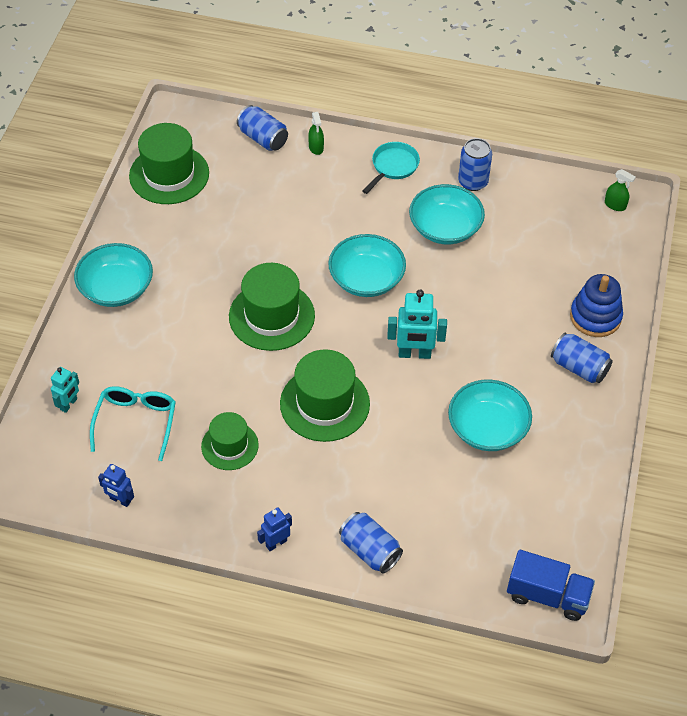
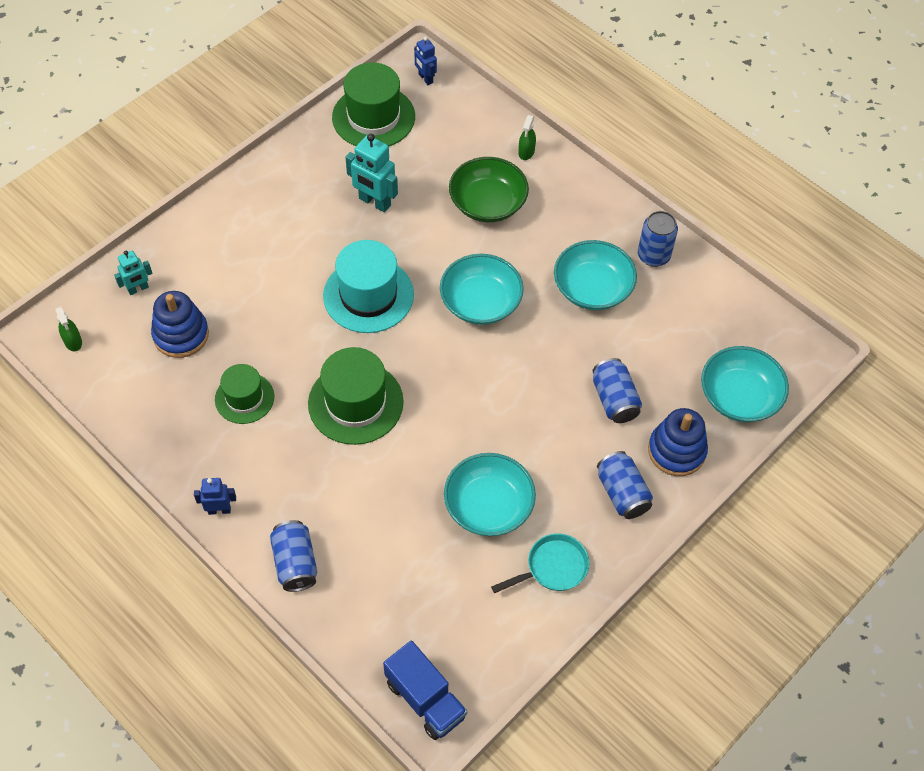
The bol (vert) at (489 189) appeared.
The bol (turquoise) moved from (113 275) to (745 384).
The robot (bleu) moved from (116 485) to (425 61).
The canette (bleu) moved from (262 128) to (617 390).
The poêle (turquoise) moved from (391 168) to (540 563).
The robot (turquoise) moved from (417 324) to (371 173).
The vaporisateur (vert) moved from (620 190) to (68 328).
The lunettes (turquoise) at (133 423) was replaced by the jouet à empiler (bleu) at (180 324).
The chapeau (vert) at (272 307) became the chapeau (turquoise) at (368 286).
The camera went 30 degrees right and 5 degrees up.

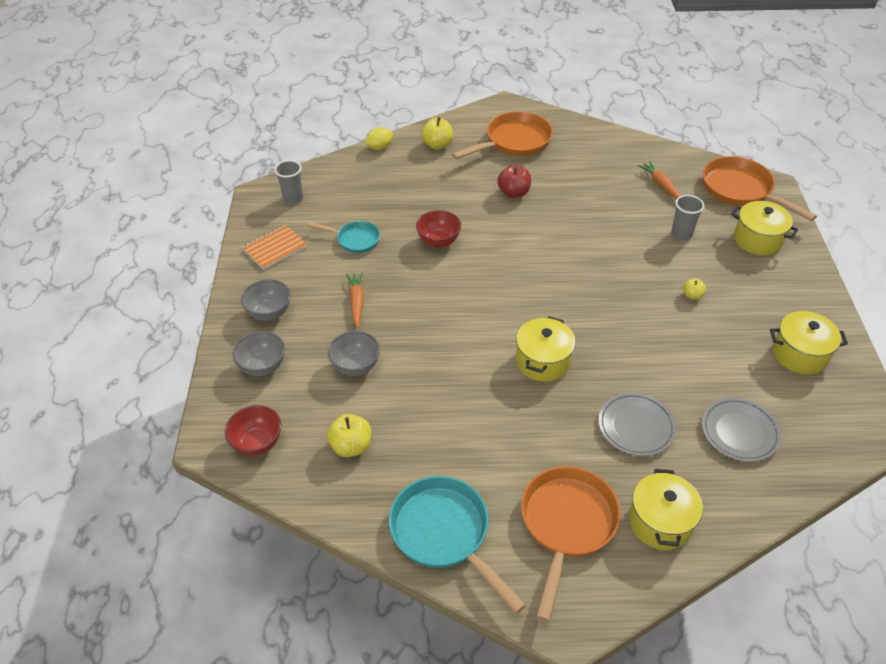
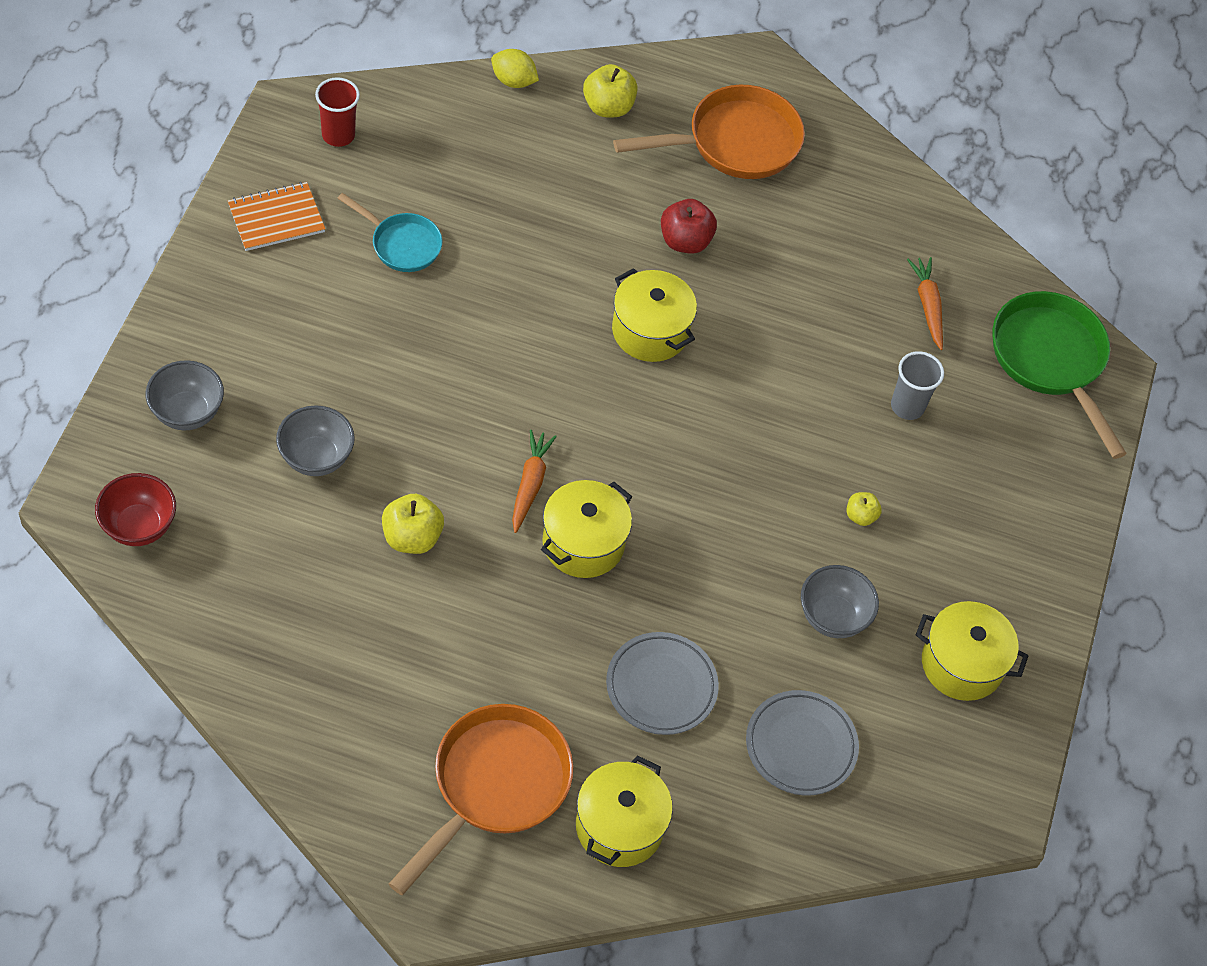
The poêle (turquoise) at (457 545) disappeared.
The bol (rouge) at (438 229) disappeared.
The bol (gris) moved from (266 300) to (840 601).
The pomme (jaune) moved from (349 435) to (413 524).
The carotte (orange) moved from (355 300) to (534 481).
The marmite (jaune) moved from (764 228) to (654 315).
The gobelet (gris) at (288 182) became the gobelet (rouge) at (337 112).
The poêle (orange) at (760 188) became the poêle (vert) at (1060 375).
The citron (jaune) at (379 138) turned 45 degrees clockwise.
The camera went 10 degrees right and 10 degrees up.

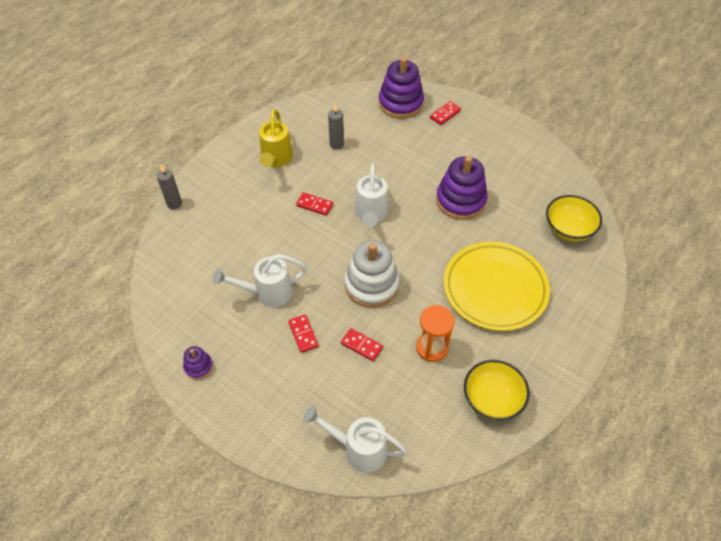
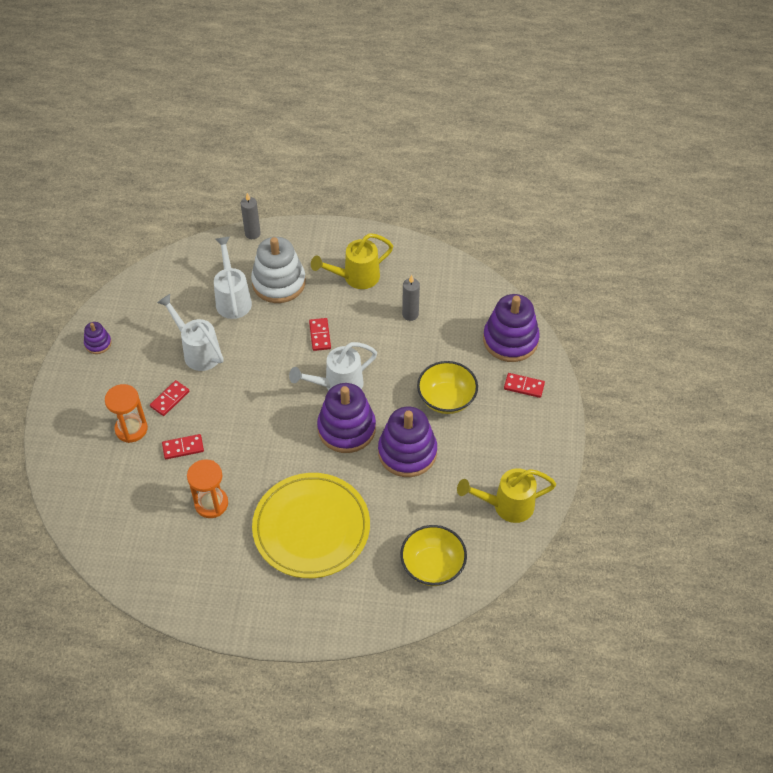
The sablier (orange) at (126 413) appeared.
The jouet à empiler (violet) at (346 418) appeared.
The arrosoir (jaune) at (506 495) appeared.
The arrosoir (blanc) moved from (355 439) to (233 278).
The jouet à empiler (blanc) moved from (372 274) to (278 270).
The bol (jaune) moved from (497 390) to (447 387).
The domino (rouge) at (362 344) turned 75 degrees clockwise.
The camera went 60 degrees right and 0 degrees up.

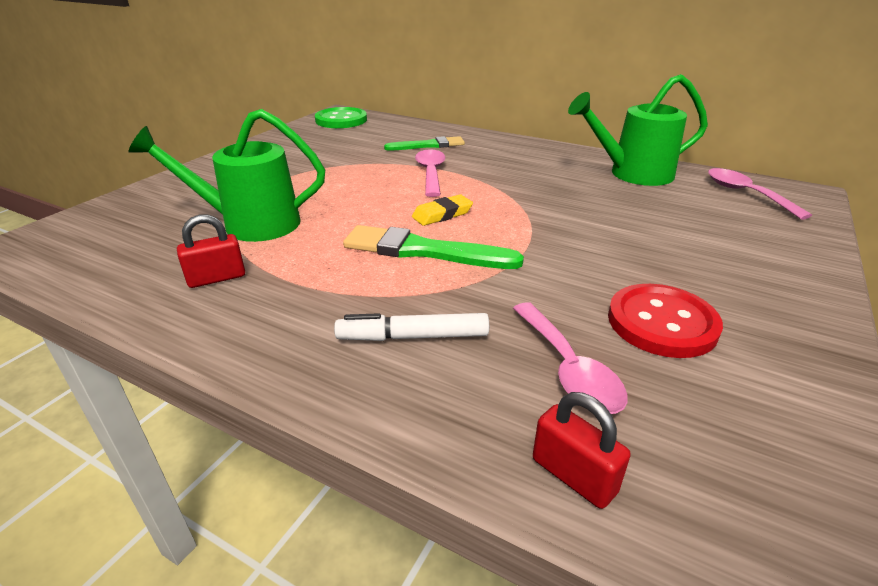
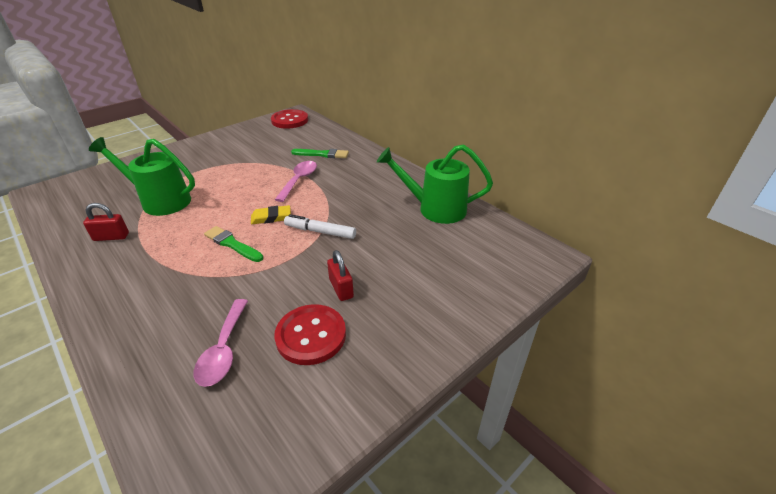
The cuillère (rose) at (760 194) disappeared.
The feutre (blanc) moved from (411 327) to (320 226).
The cadenas (rouge) moved from (582 450) to (340 275).
The bouton (vert) at (341 117) became the bouton (rouge) at (289 119).
The pinceau (vert) at (433 247) changed to 0.66 times the size.
The camera went 20 degrees right and 5 degrees up.

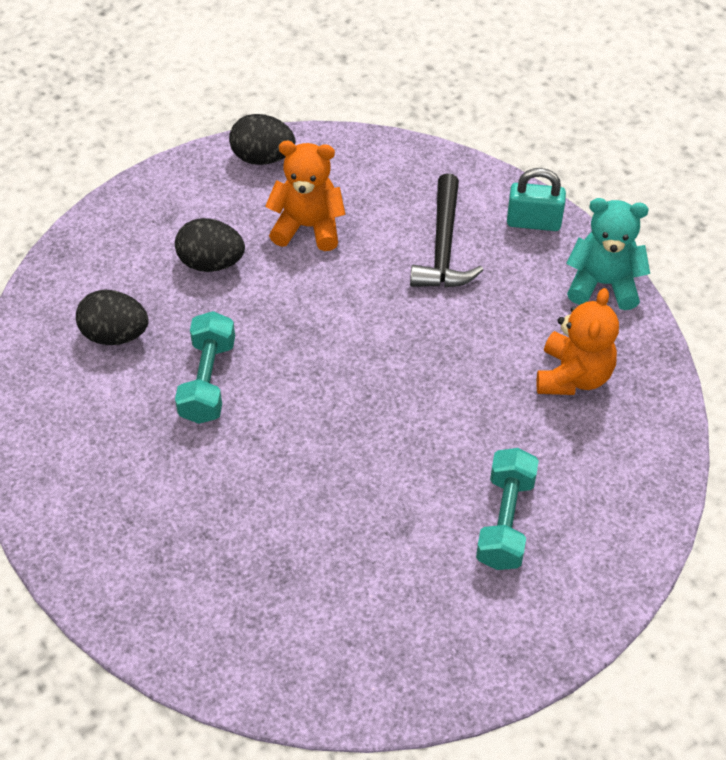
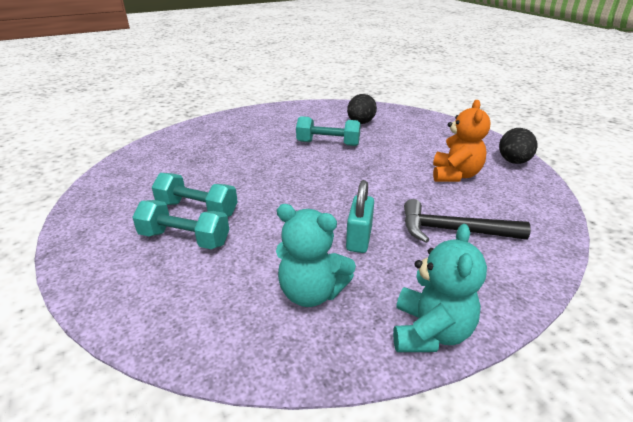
The œuf (noir) at (210 245) disappeared.
The haltère (turquoise) at (195 195) appeared.
The cadenas (turquoise) moved from (536 199) to (360 216).
The ours en peluche (orange) at (577 341) became the ours en peluche (turquoise) at (316 255).
The camera went 95 degrees right and 20 degrees down.

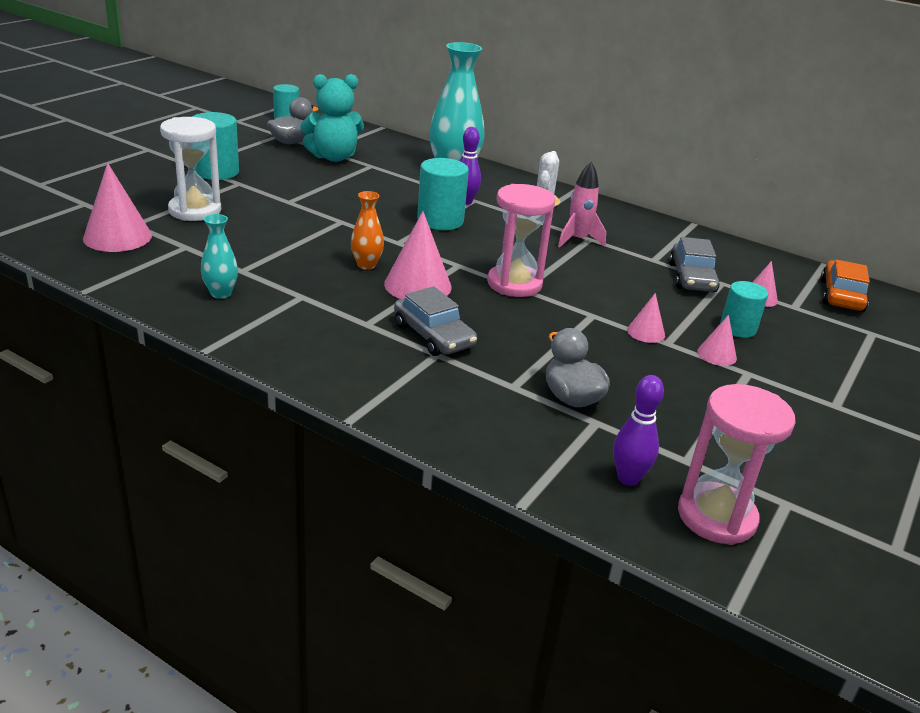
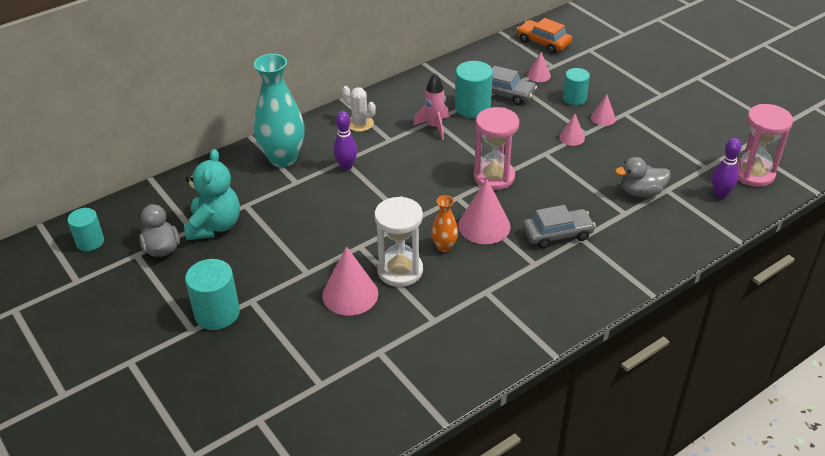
The vase (turquoise) at (219 256) disappeared.
The cône (rose) moved from (117 207) to (350 281).
The sablier (blanc) moved from (190 169) to (398 241).
The cylindre (turquoise) moved from (443 194) to (474 89).
The camera went 65 degrees left and 10 degrees up.

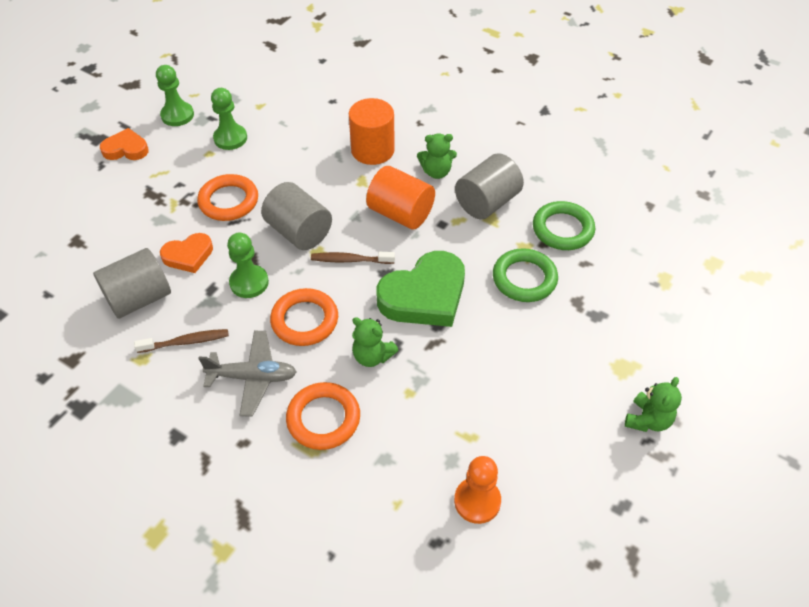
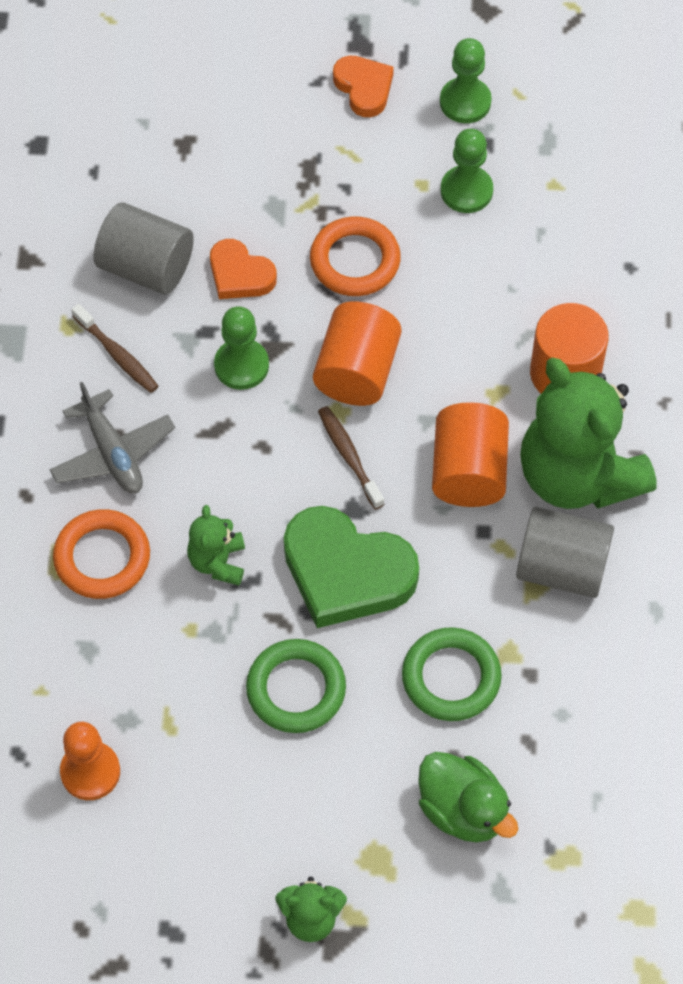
The anneau (orange) at (304 317) disappeared.
The canard (vert) at (468 797) appeared.
The anneau (vert) moved from (564 225) to (296 686).
The cylindre (gris) at (296 216) became the cylindre (orange) at (357 353).
The ours en peluche (vert) at (437 156) changed to 2.21 times the size.
The camera went 60 degrees right and 10 degrees up.

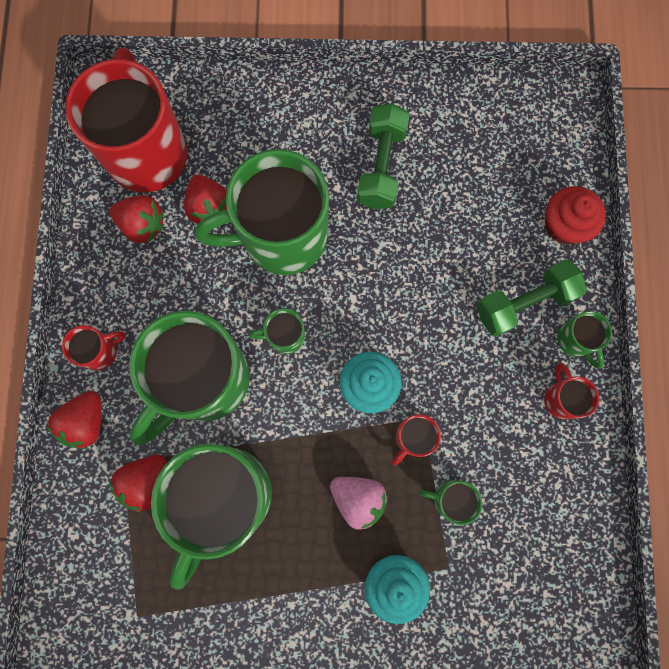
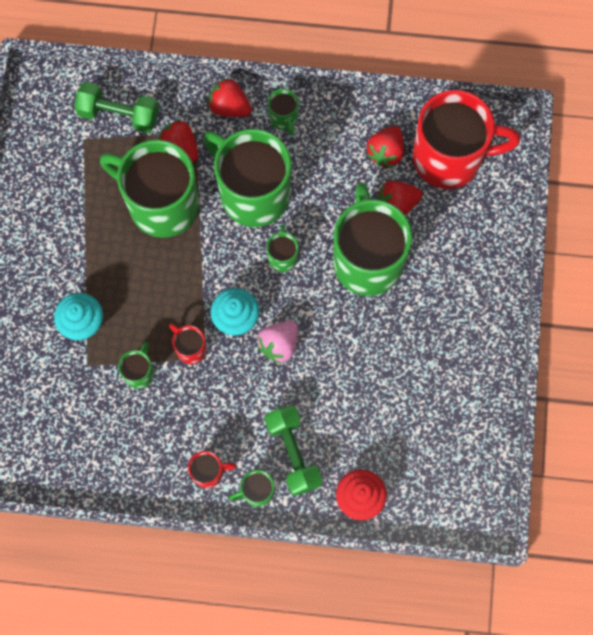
The fraise (rose) moved from (359 503) to (277 342).
The haltère (vert) moved from (383 156) to (116 107).
The tasse (rouge) at (94 347) became the tasse (vert) at (283 112).
The camera went 95 degrees right and 5 degrees down.

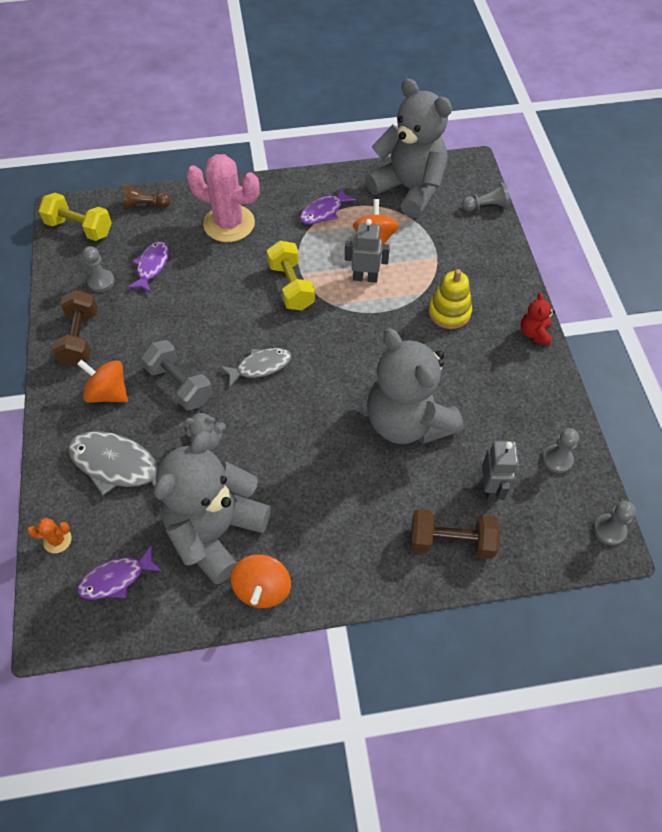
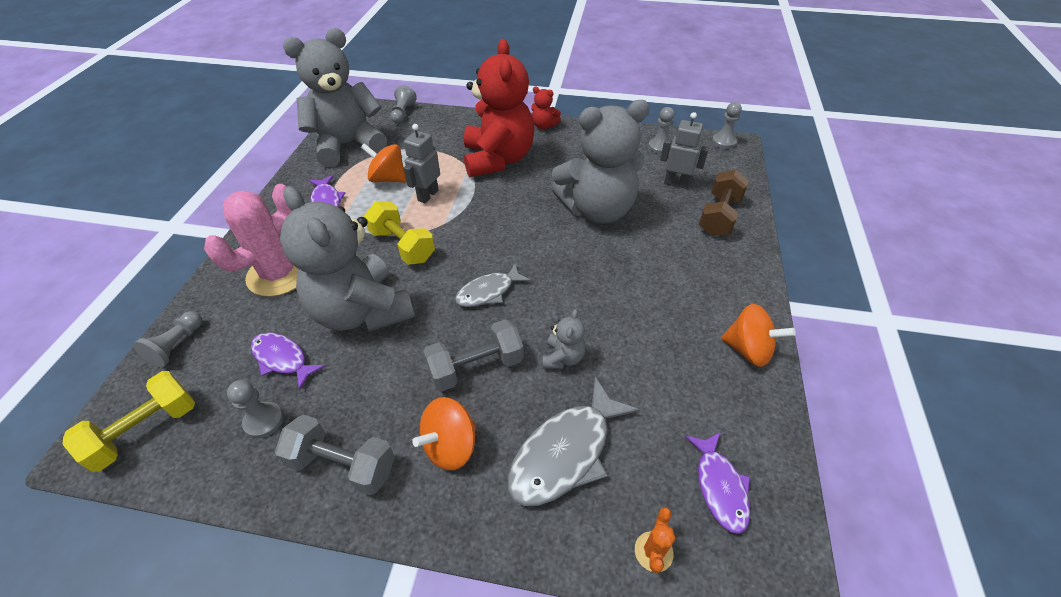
The ours en peluche (gris) moved from (212 507) to (347 259).
The jouet à empiler (jaune) at (450 299) was replaced by the ours en peluche (rouge) at (499 108).
The haltère (marron) at (75 328) became the haltère (gris) at (335 455).
The pion (marron) at (147 196) became the pion (gris) at (167 339).
The poisson (gris) at (256 368) turned 120 degrees counterclockwise.
The haltère (jaune) at (291 275) turned 45 degrees clockwise.
The camera went 70 degrees left and 10 degrees down.

